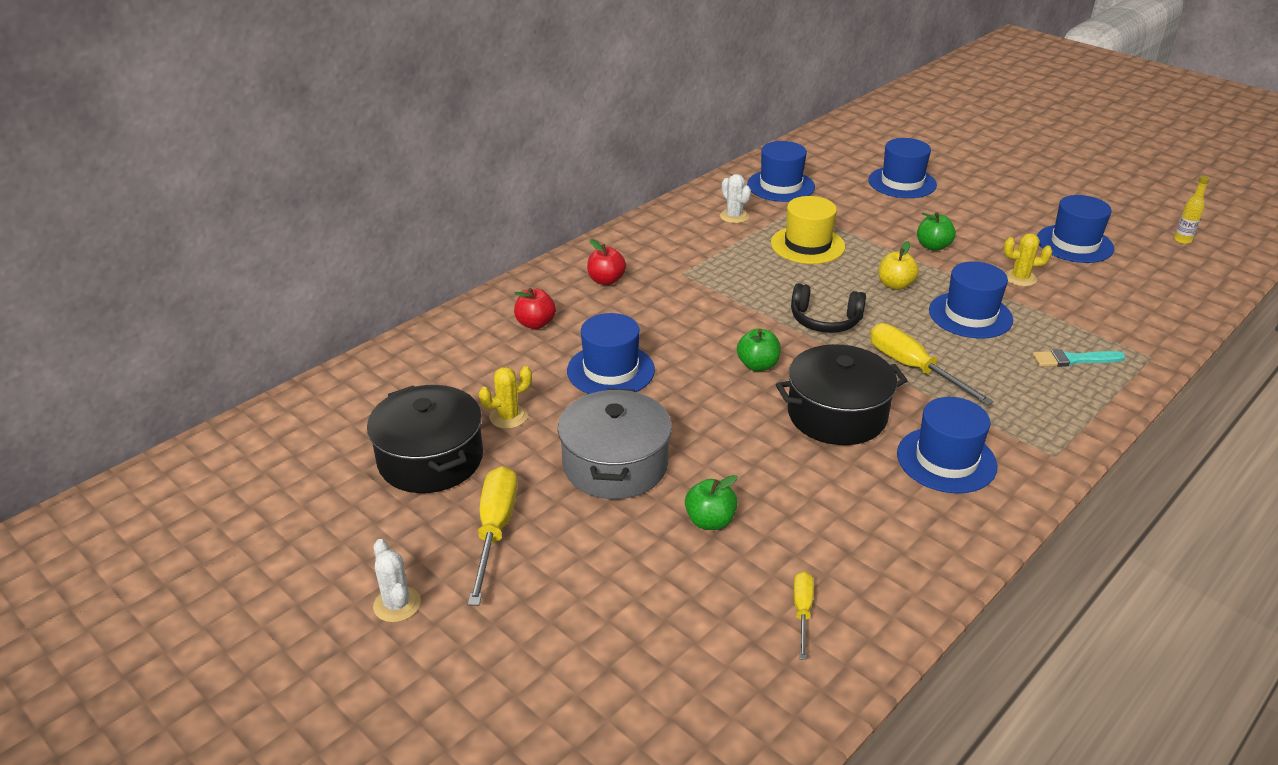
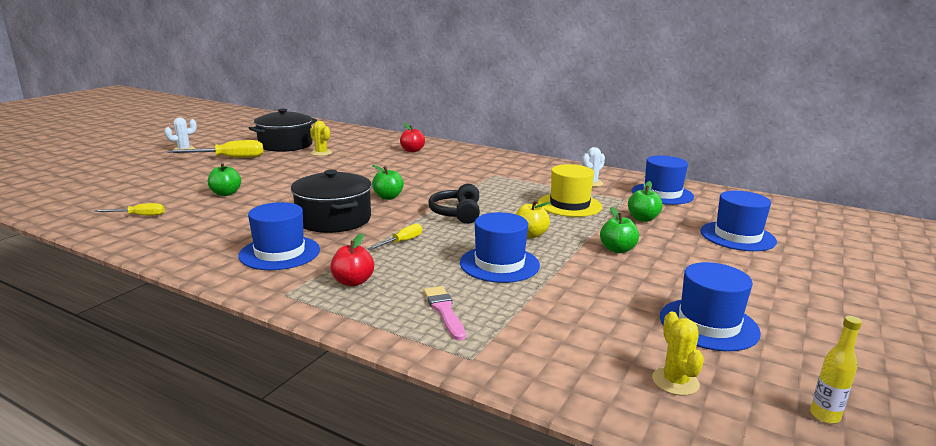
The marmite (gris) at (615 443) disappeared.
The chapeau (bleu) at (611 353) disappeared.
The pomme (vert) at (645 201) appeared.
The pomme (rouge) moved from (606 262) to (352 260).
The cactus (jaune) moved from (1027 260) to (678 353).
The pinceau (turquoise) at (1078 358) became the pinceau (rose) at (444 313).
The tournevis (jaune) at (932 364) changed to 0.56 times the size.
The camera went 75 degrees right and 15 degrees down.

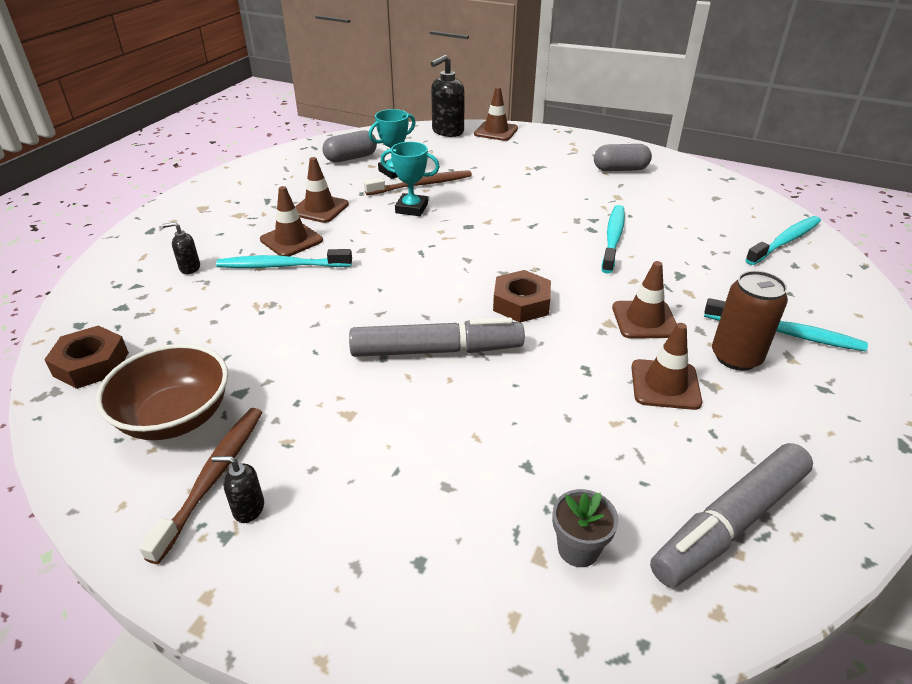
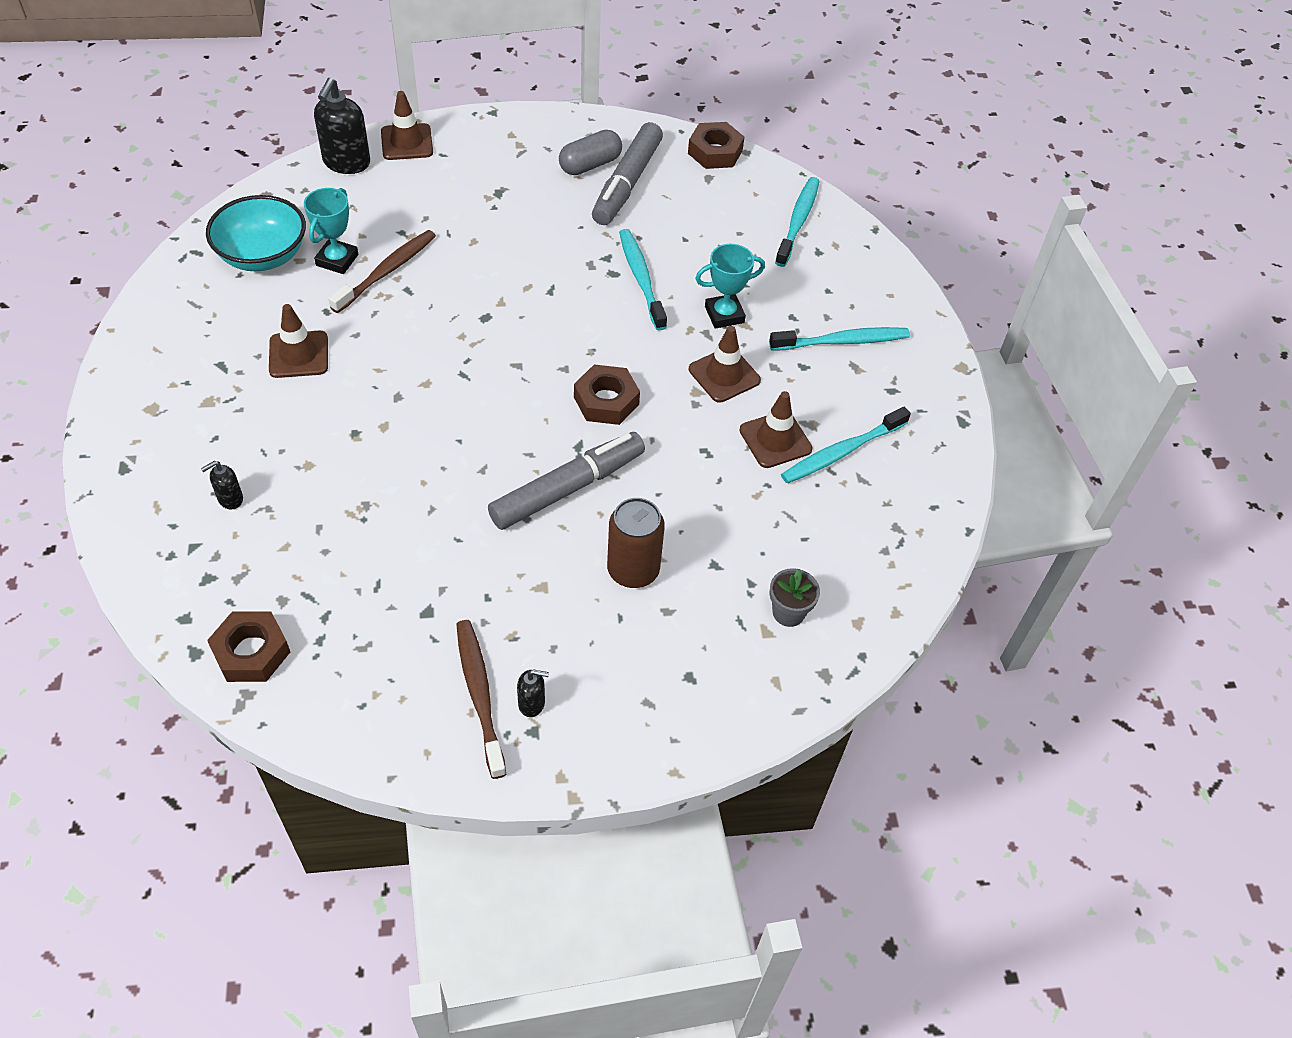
The bol (marron) at (162 392) disappeared.
The cône de chantier (marron) at (291 221) disappeared.
The écrou (marron) at (716 145) appeared.
The brosse à dents (turquoise) moved from (284 258) to (846 445).
The trophée (turquoise) moved from (410 179) to (730 286).
The feutre (gris) moved from (731 515) to (627 173).
The canette (marron) moved from (750 321) to (636 543).
The gélule (gris) at (349 146) was replaced by the bol (turquoise) at (256 233).
The distributeur de savon (noir) at (238 489) turned 150 degrees counterclockwise.
The camera went 35 degrees left and 15 degrees up.

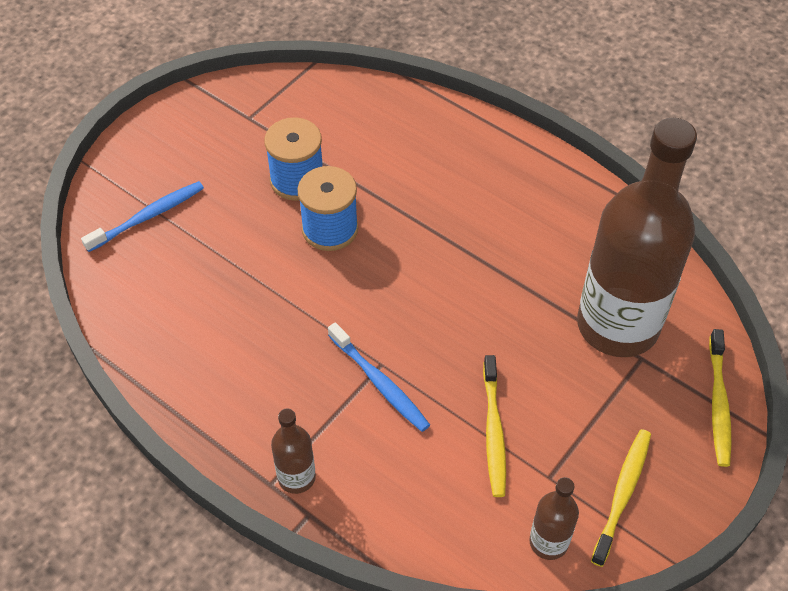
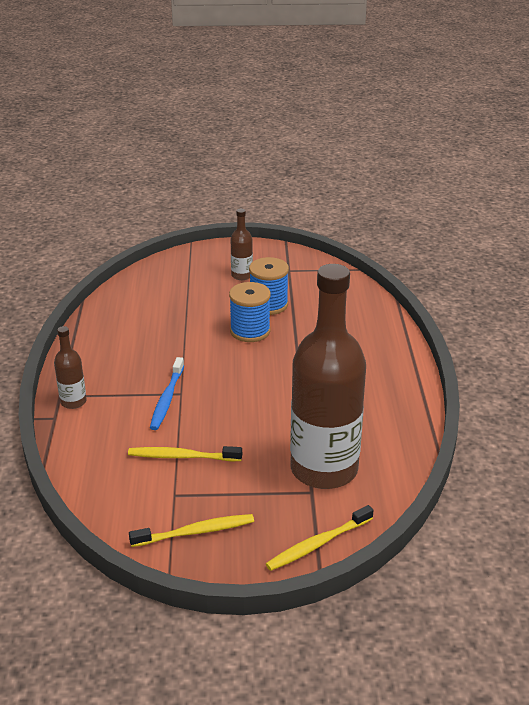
The brosse à dents (bleu) at (142 216) disappeared.
The bouteille (marron) moved from (554 518) to (242 244).
The brosse à dents (jaune) at (494 426) turned 45 degrees clockwise.
The camera went 50 degrees right and 20 degrees down.

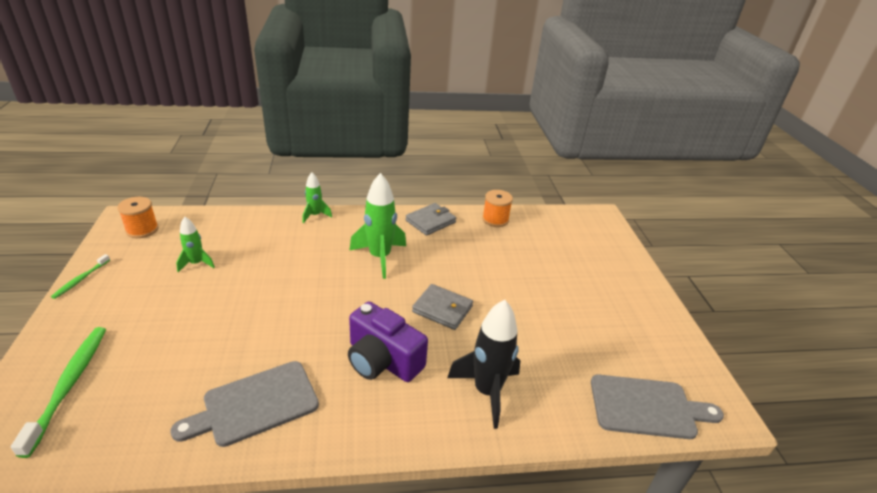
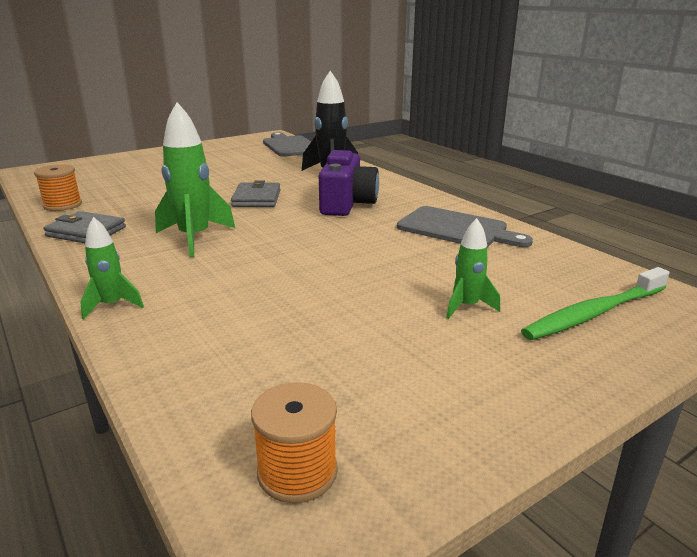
The brosse à dents (vert) at (80 276) disappeared.
The fusée (vert) moved from (195 244) to (473 268).
The camera went 115 degrees left and 10 degrees down.

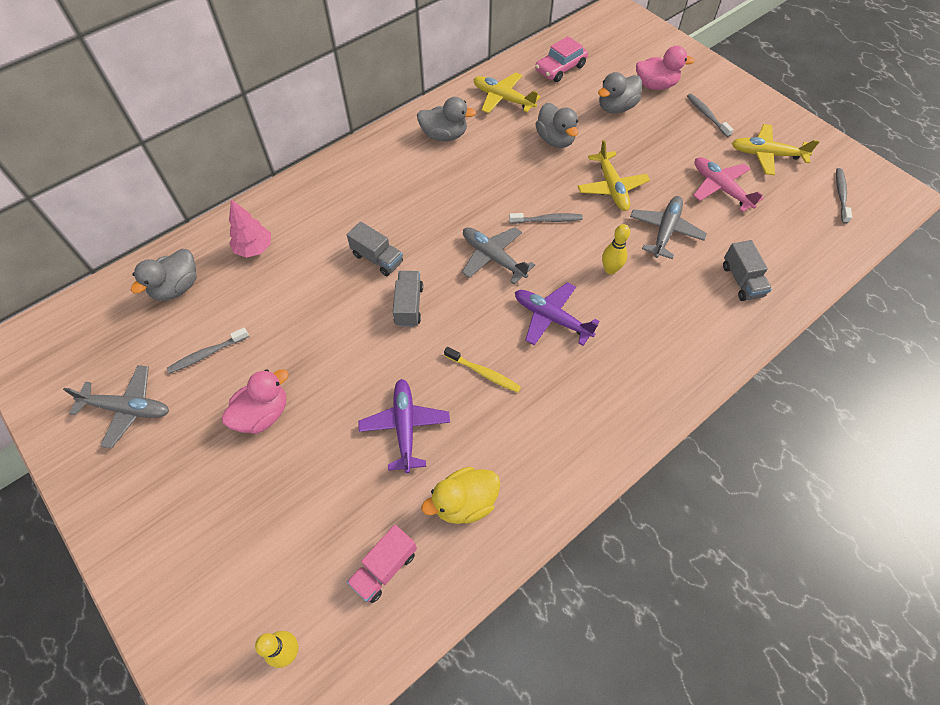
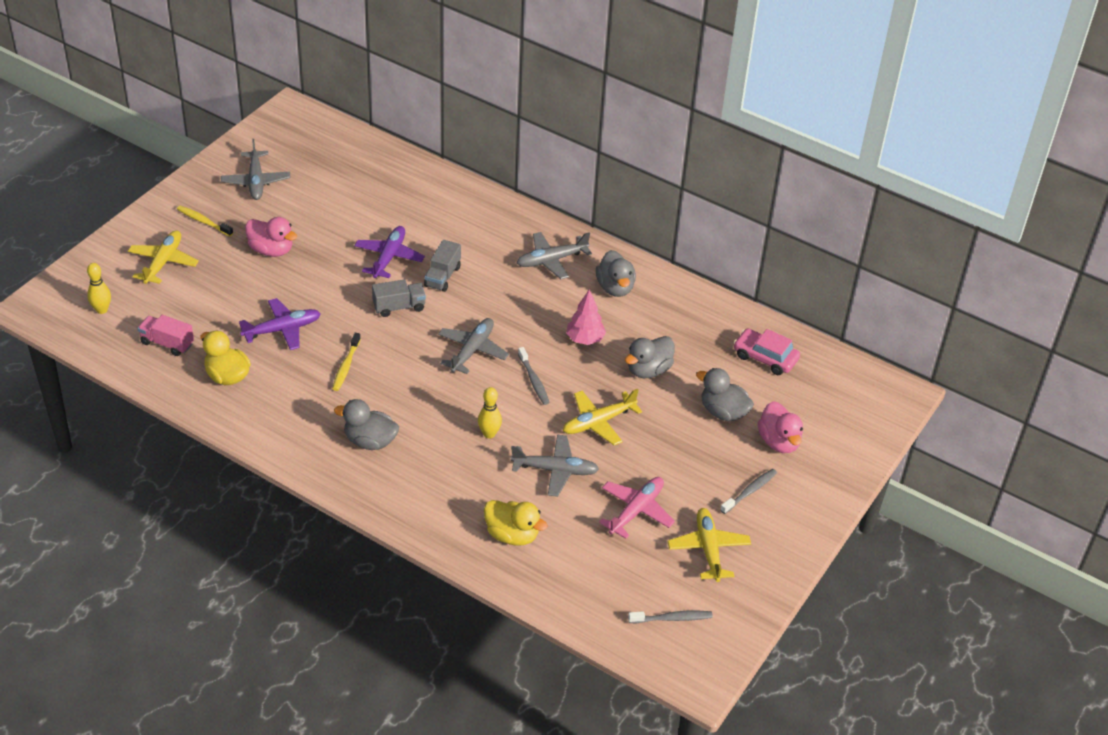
The brosse à dents (gris) at (208 351) disappeared.
The brosse à dents (jaune) at (205 221) appeared.
The avion (gris) at (554 255) appeared.
The canard (gris) moved from (163 275) to (366 424).
The arbre (rose) moved from (250 228) to (586 317).
The avion (jaune) moved from (507 93) to (163 257).
The avion (violet) moved from (557 314) to (389 252).
The camion (gris) at (747 270) was replaced by the canard (jaune) at (516 523).
The camera went 70 degrees right and 15 degrees down.

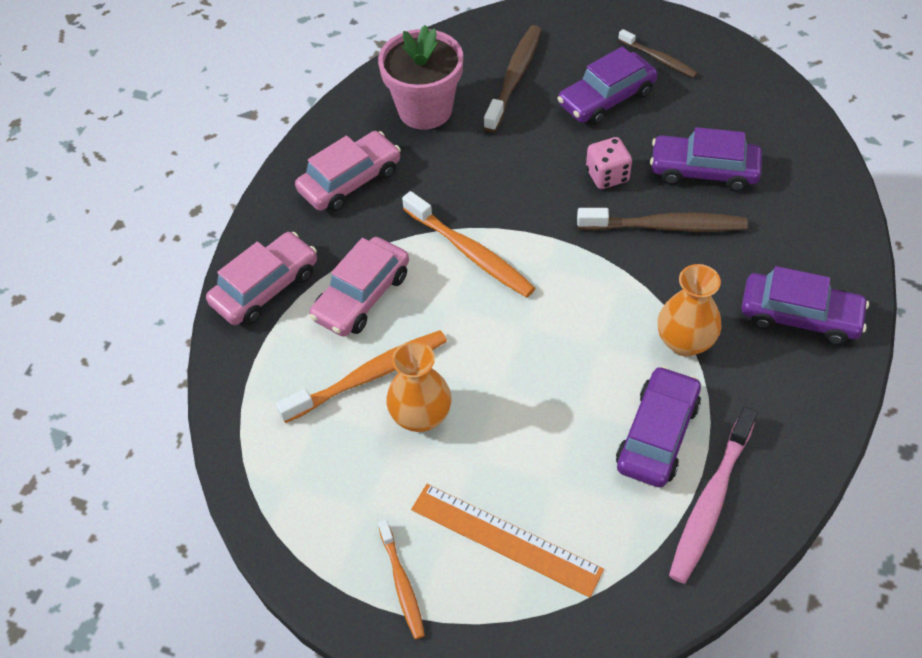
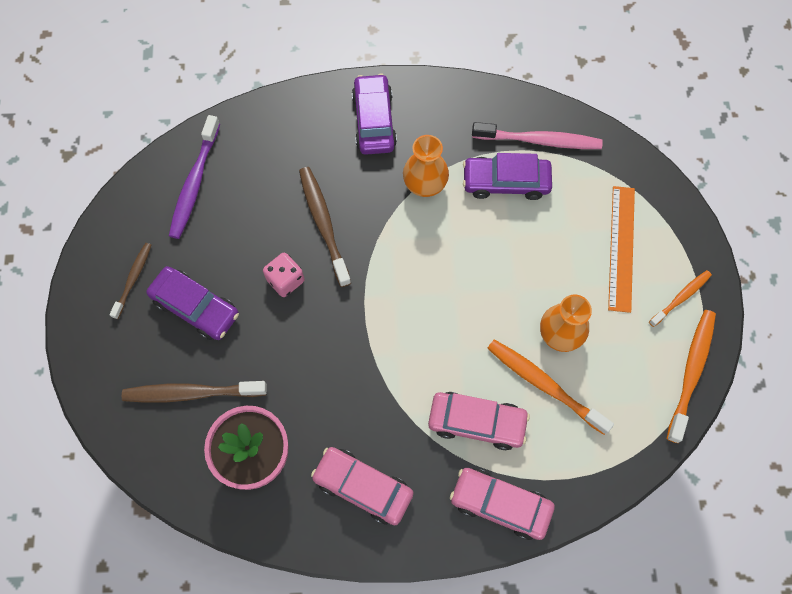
The voiture (violet) at (706 159) disappeared.
The brosse à dents (violet) at (194 177) appeared.
The brosse à dents (orange) moved from (468 244) to (691 376).
The camera went 115 degrees left and 15 degrees up.

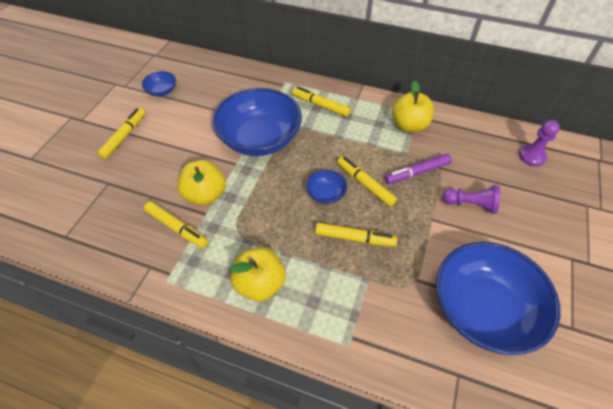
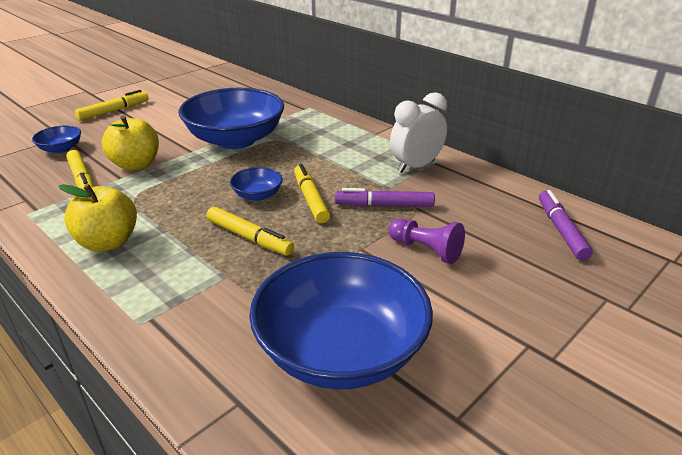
The feutre (jaune) at (321 102) disappeared.
The bol (bleu) moved from (159 83) to (56 139).
The pomme (jaune) at (413 106) was replaced by the réveil (blanc) at (418 132).
The pion (violet) at (539 143) was replaced by the feutre (violet) at (566 225).
The camera went 25 degrees right and 20 degrees down.

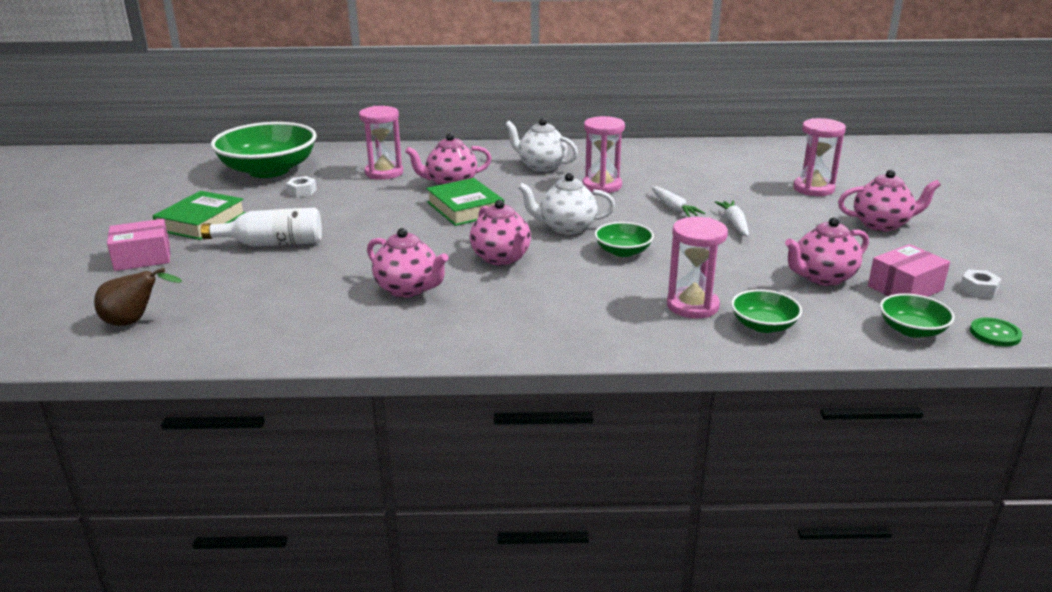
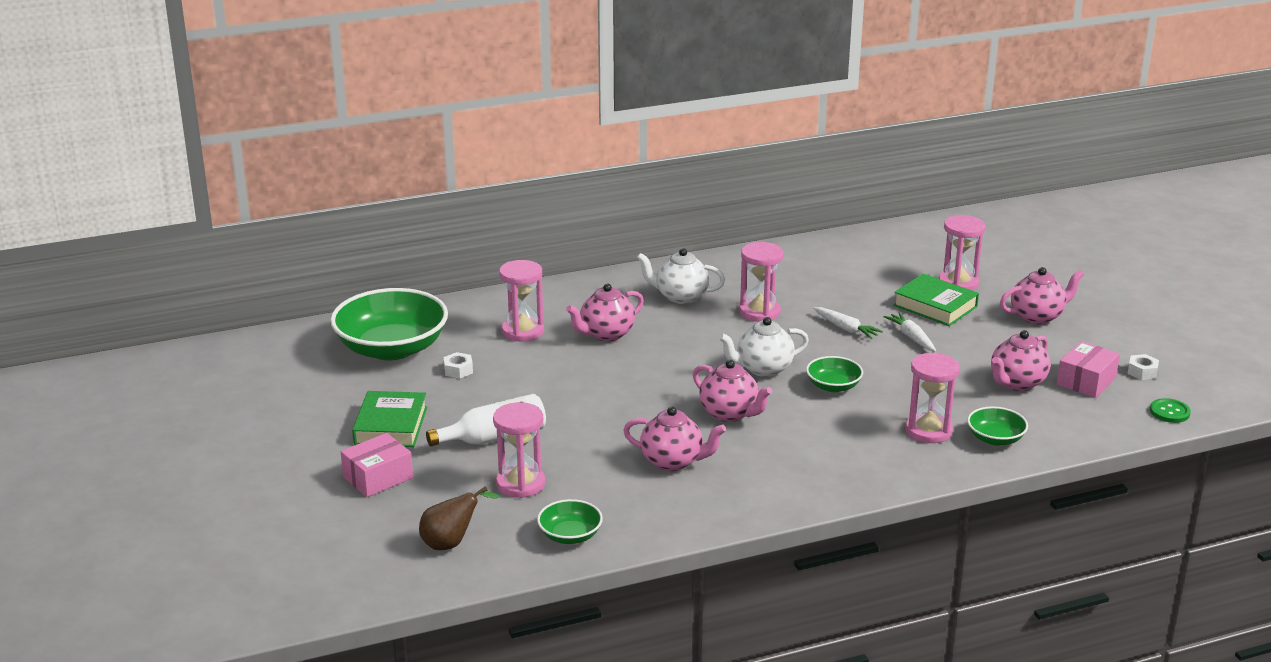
The sablier (rose) at (519 450) appeared.
The livre (vert) moved from (465 202) to (936 300).
The bol (vert) moved from (917 315) to (570 521).
The camera went 20 degrees left and 0 degrees up.

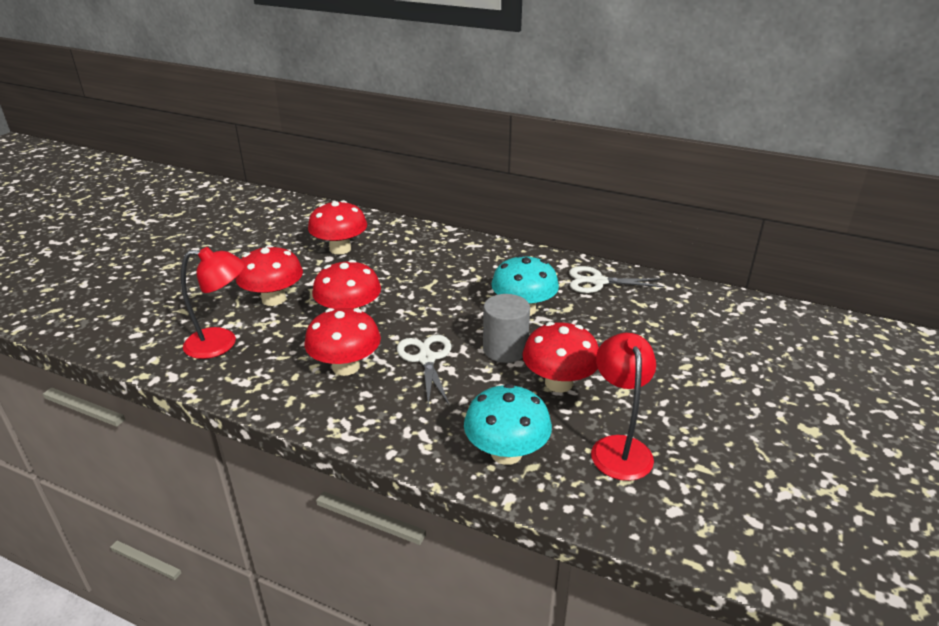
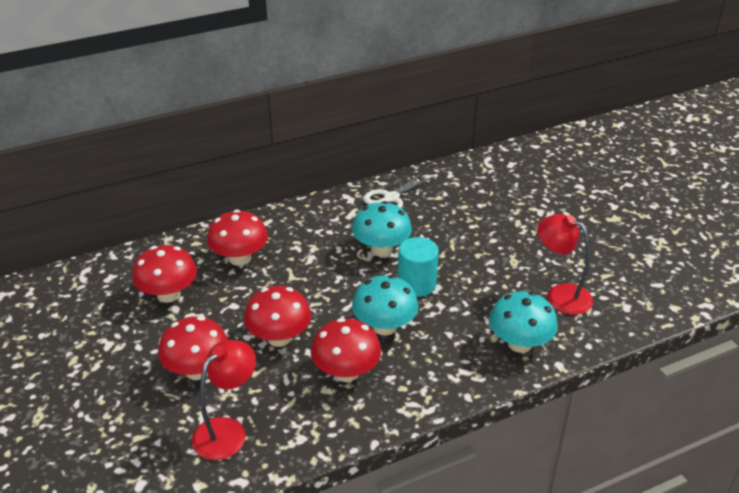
The champignon (rouge) moved from (560 357) to (237 238).
The ciseaux (blanc) at (424 371) was replaced by the champignon (turquoise) at (385 305).
The cylindre (gris) at (506 328) became the cylindre (turquoise) at (418 267).
The camera went 50 degrees left and 5 degrees up.

